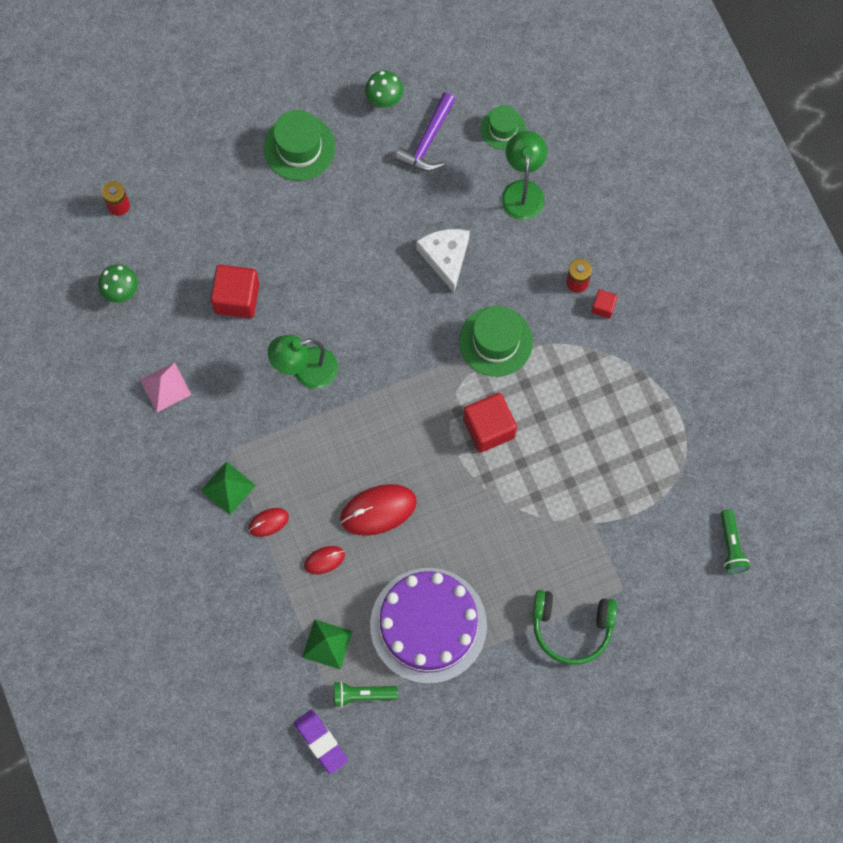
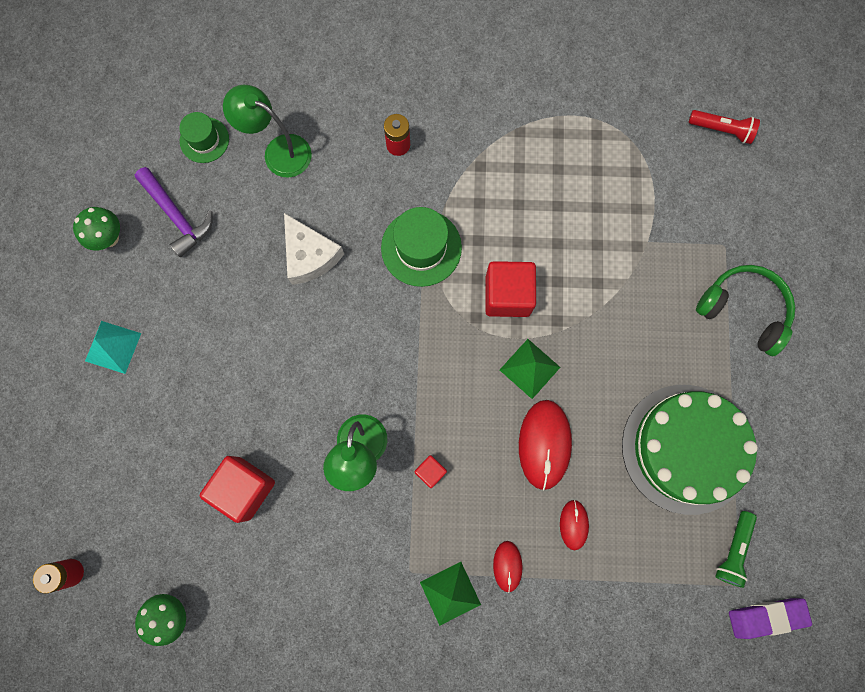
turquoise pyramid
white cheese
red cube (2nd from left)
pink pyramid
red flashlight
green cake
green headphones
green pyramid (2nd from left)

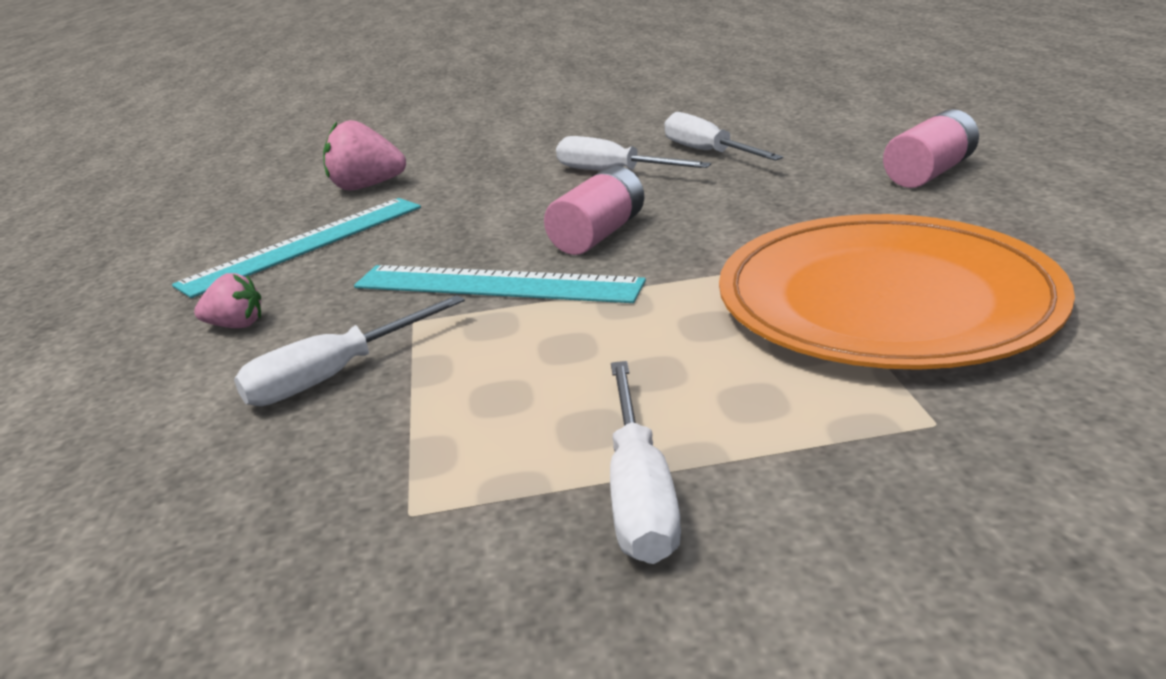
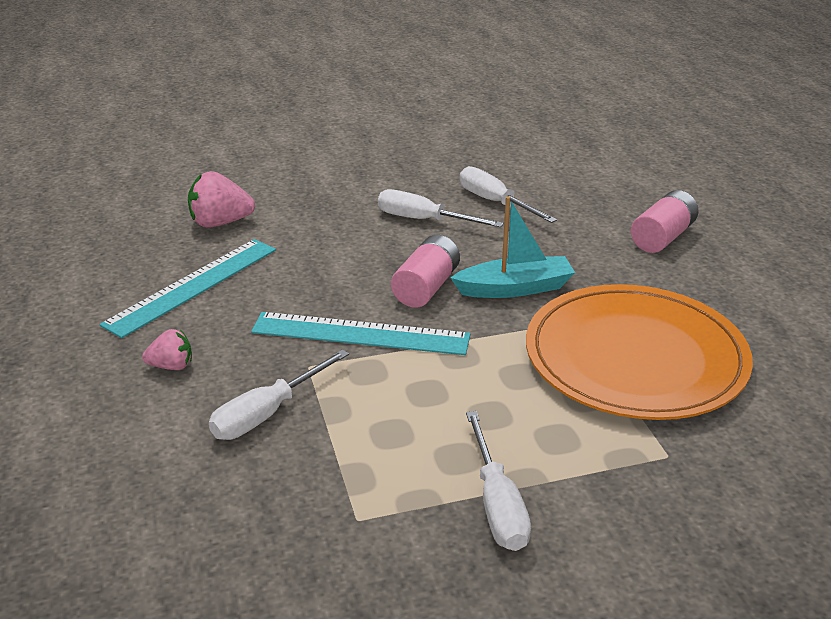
turquoise boat

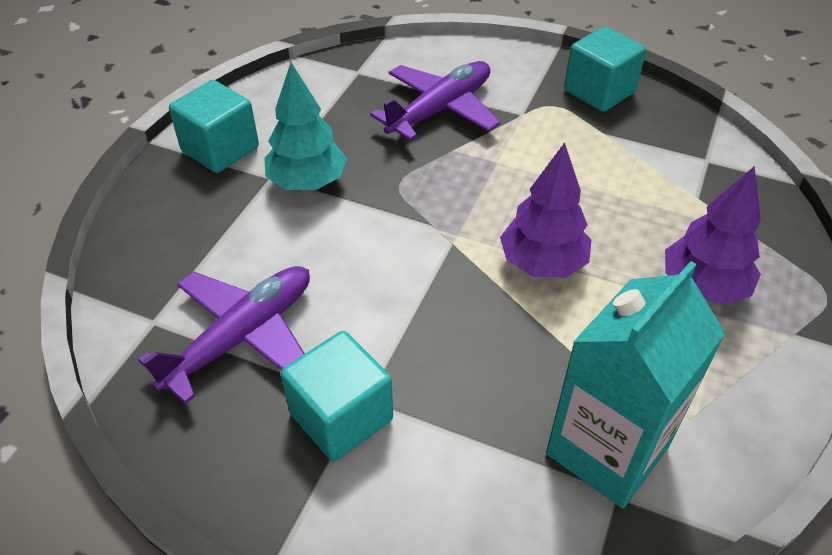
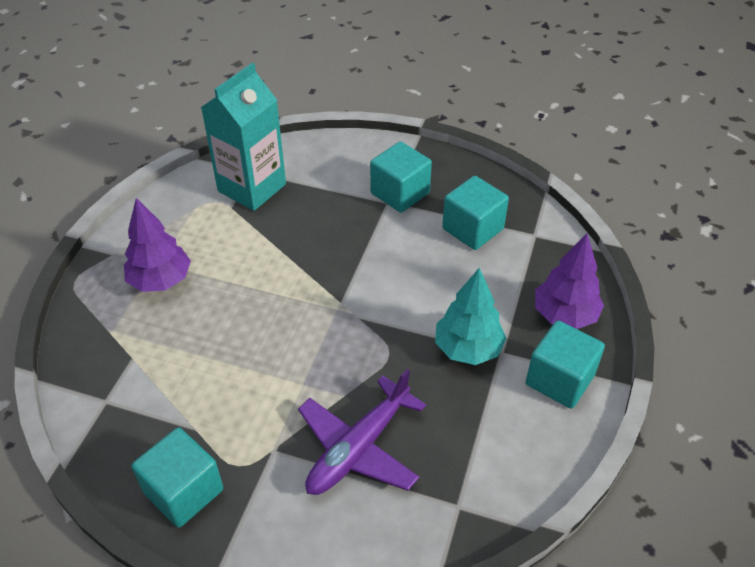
purple tree (2nd from left)
turquoise cube (3rd from left)

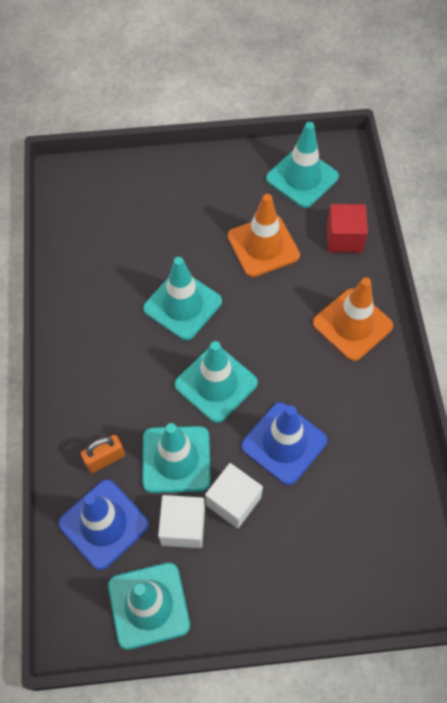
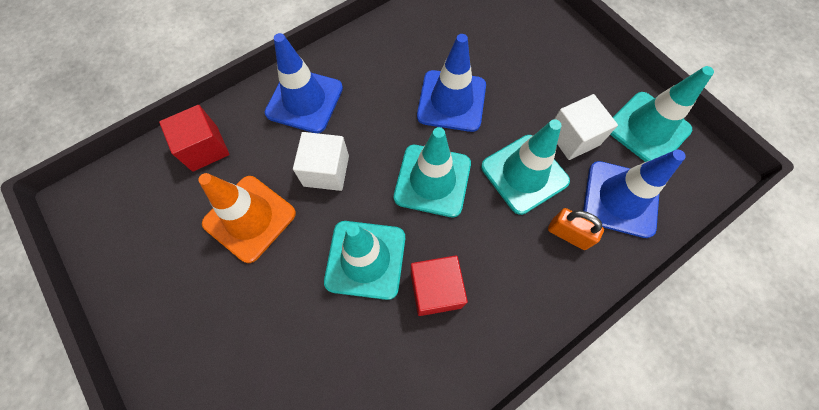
turquoise traffic cone (5th from left in the first image)
blue traffic cone (1st from left)
white cube (1st from left)
red cube (2nd from left)

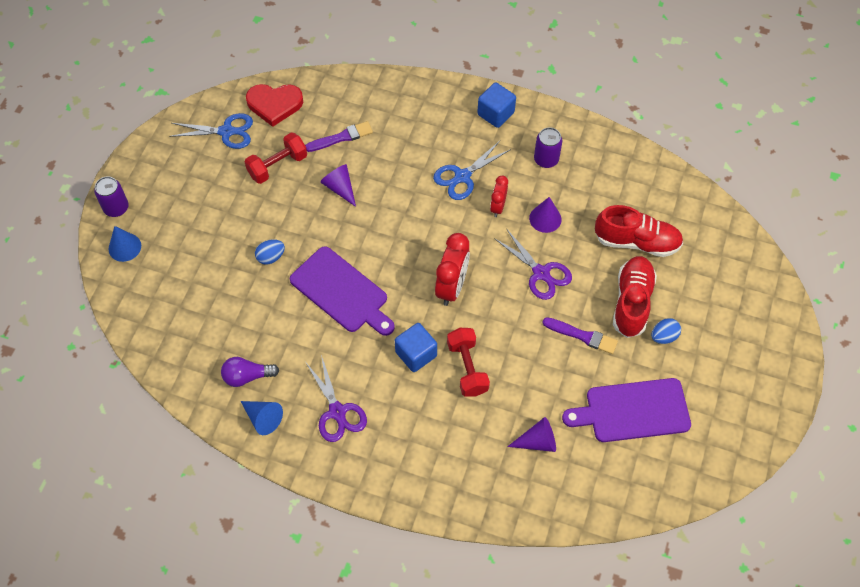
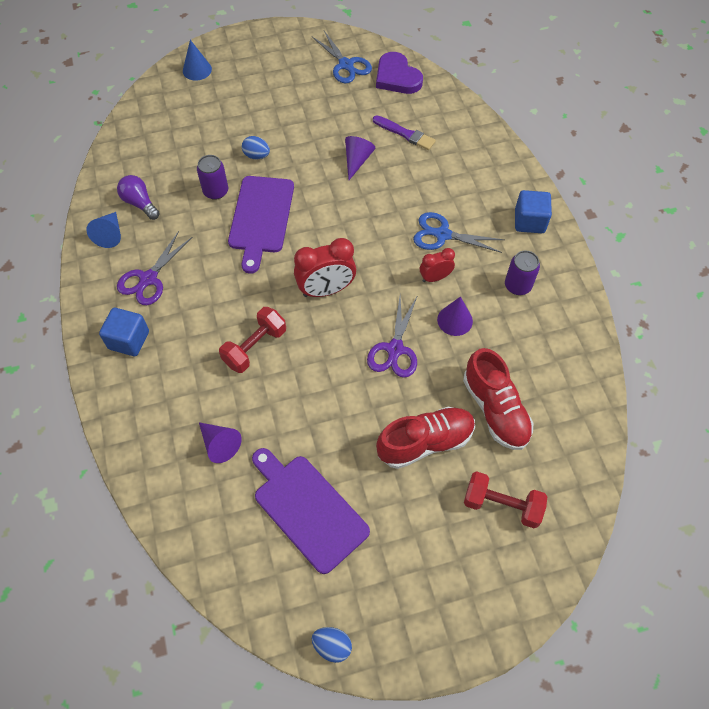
purple heart
red dumbbell (2nd from left)
purple can (1st from left)
purple brush (2nd from left in the first image)
blue egg (2nd from left)
blue cube (1st from left)

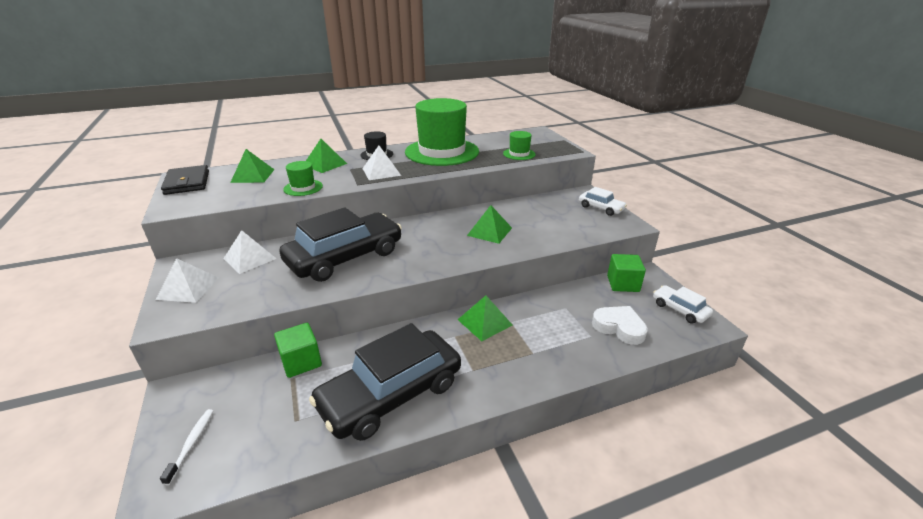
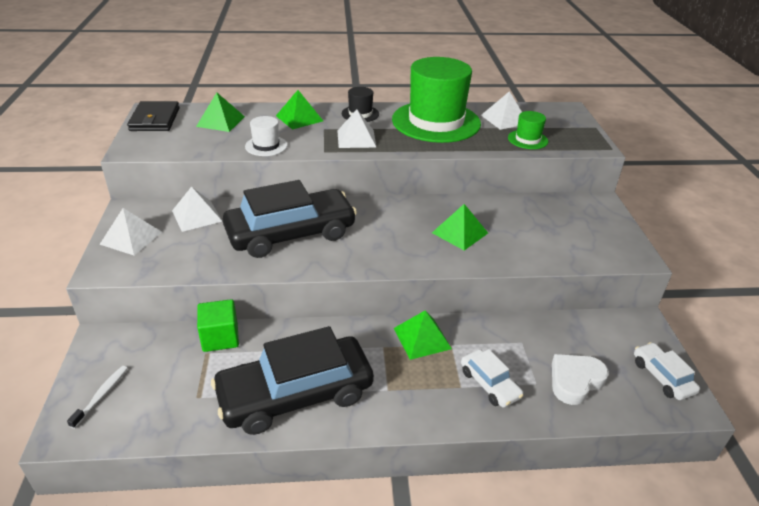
white hat
white car (1st from left)
green cube (2nd from left in the first image)
white heart
white pyramid (4th from left)

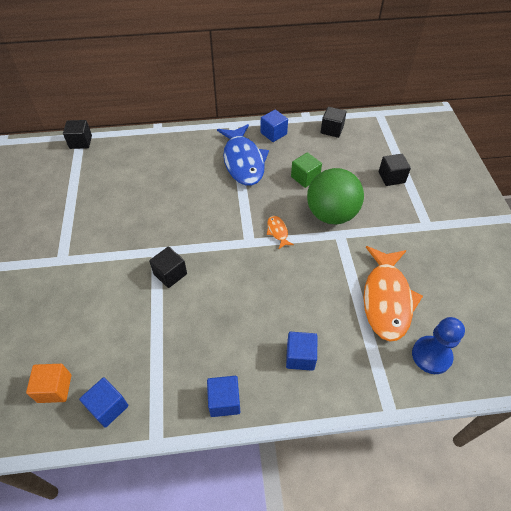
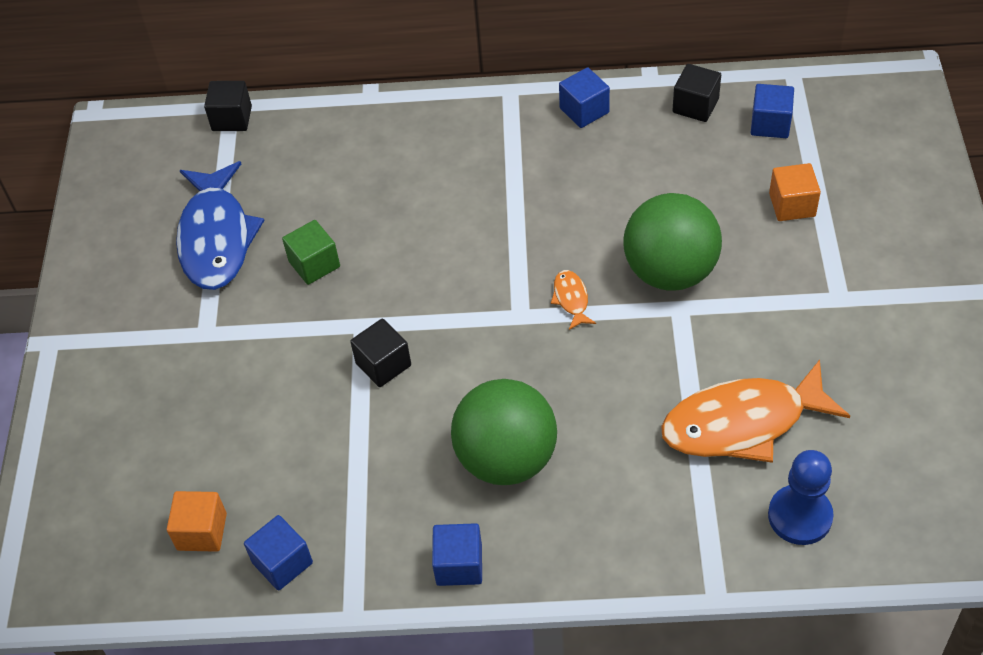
blue fish
green cube
orange cube (2nd from left)
orange fish (2nd from left)
blue cube (4th from left)
green ball (1st from left)

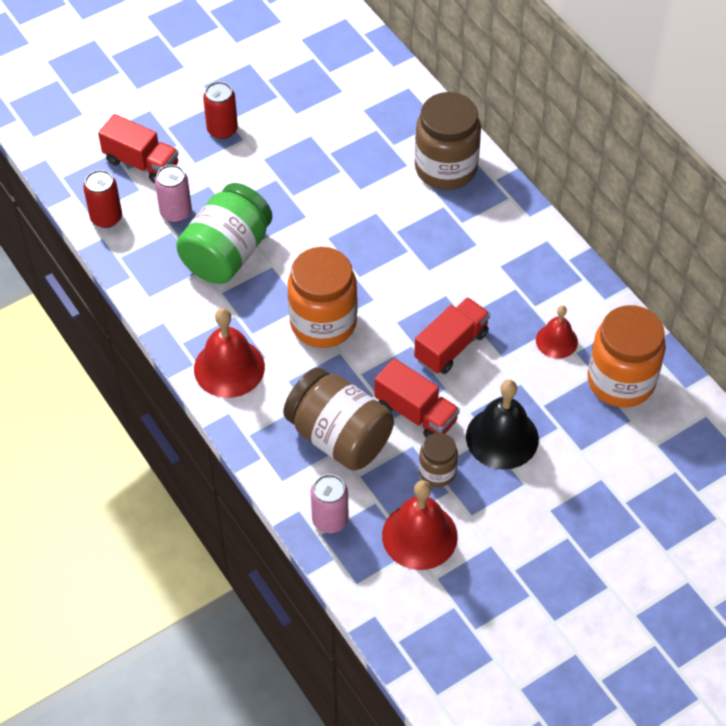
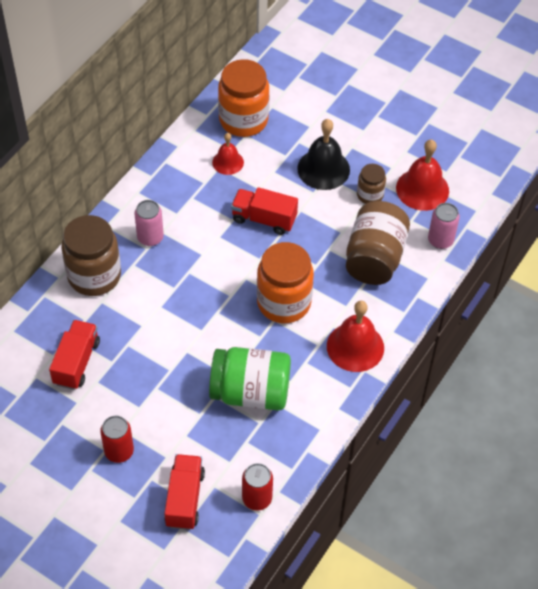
pink can (1st from left)
red truck (1st from left)

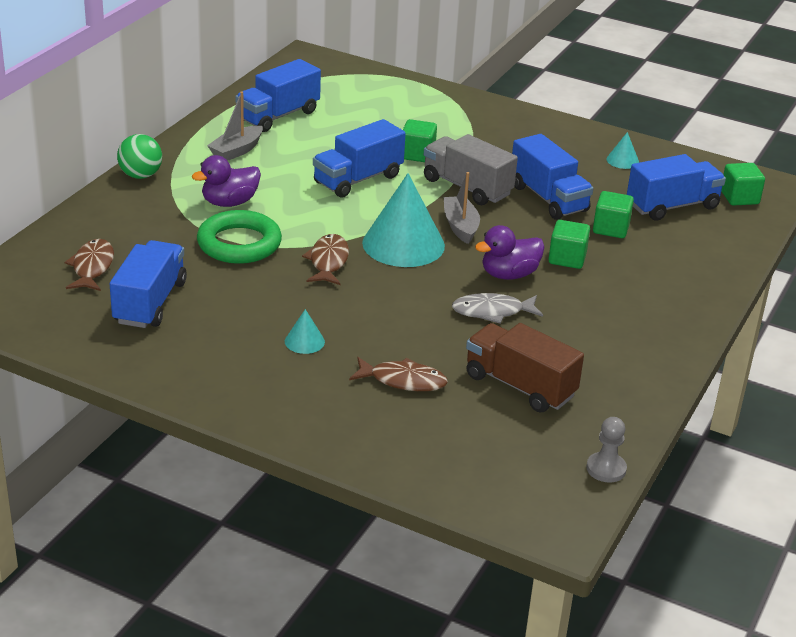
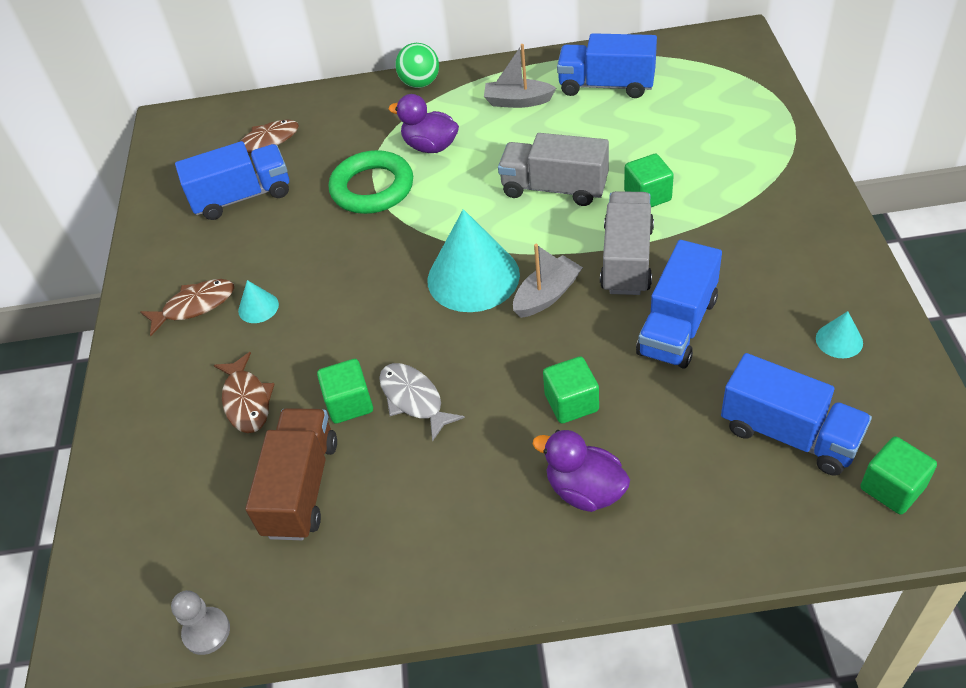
grey truck (1st from left)
green cube (1st from left)
purple duck (2nd from left)
brown fish (1st from left)

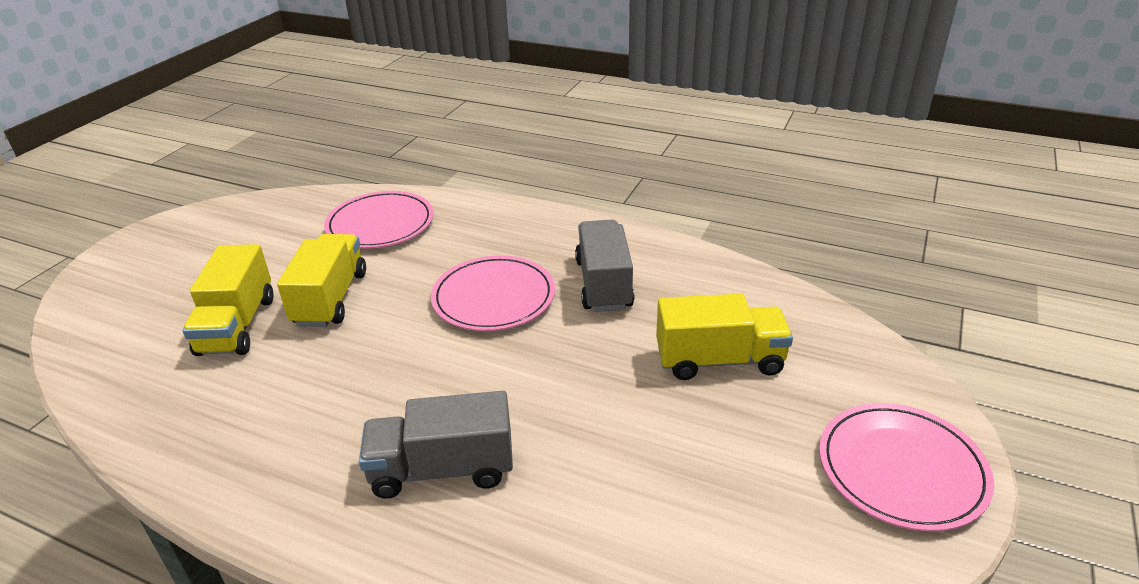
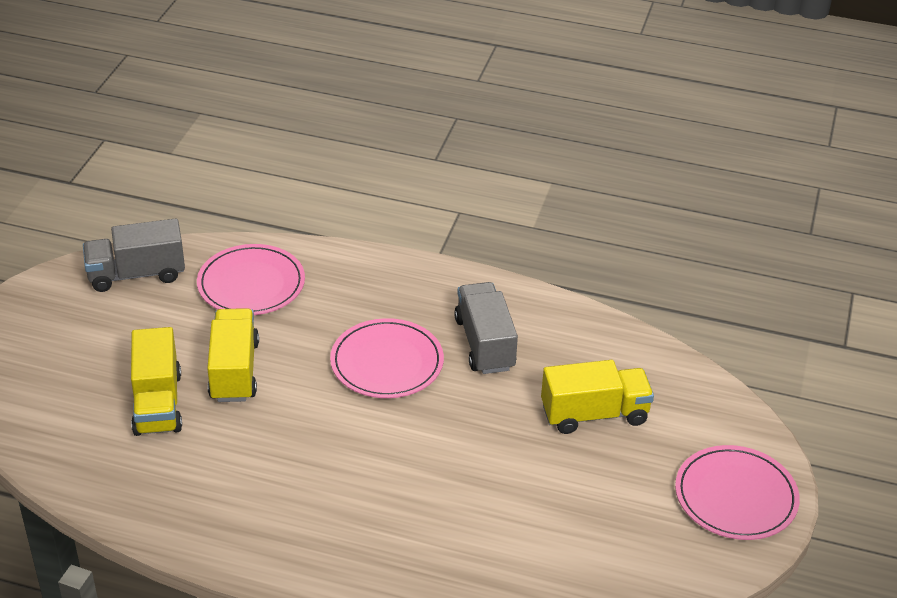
grey truck (1st from left)

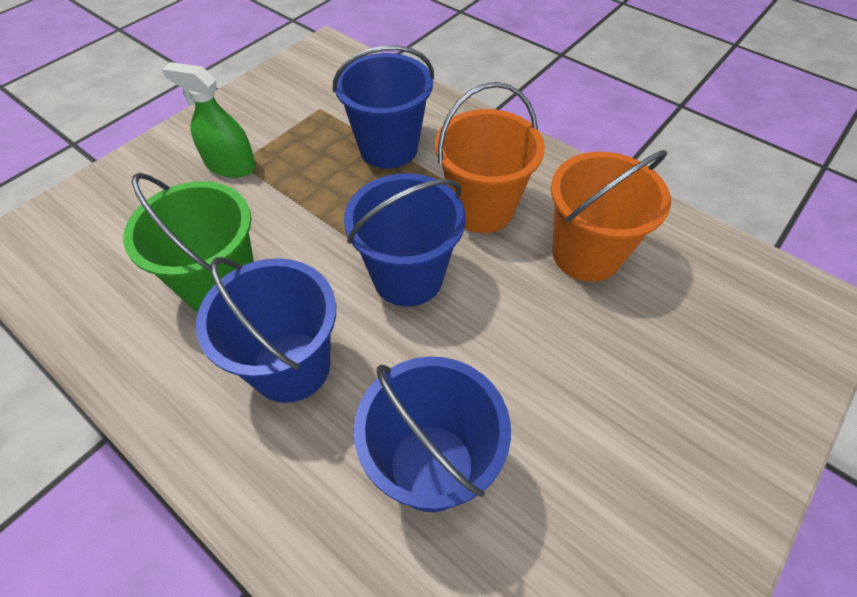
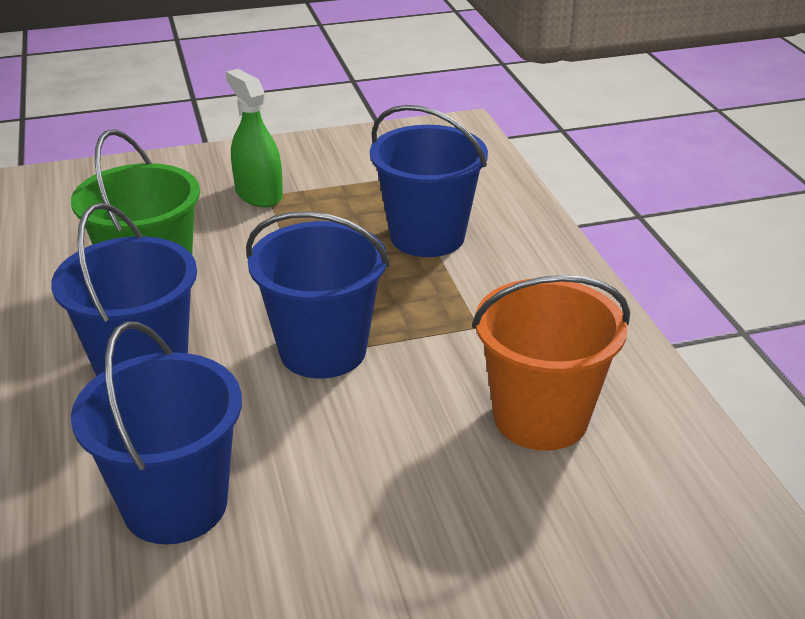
orange bucket (1st from left in the first image)

